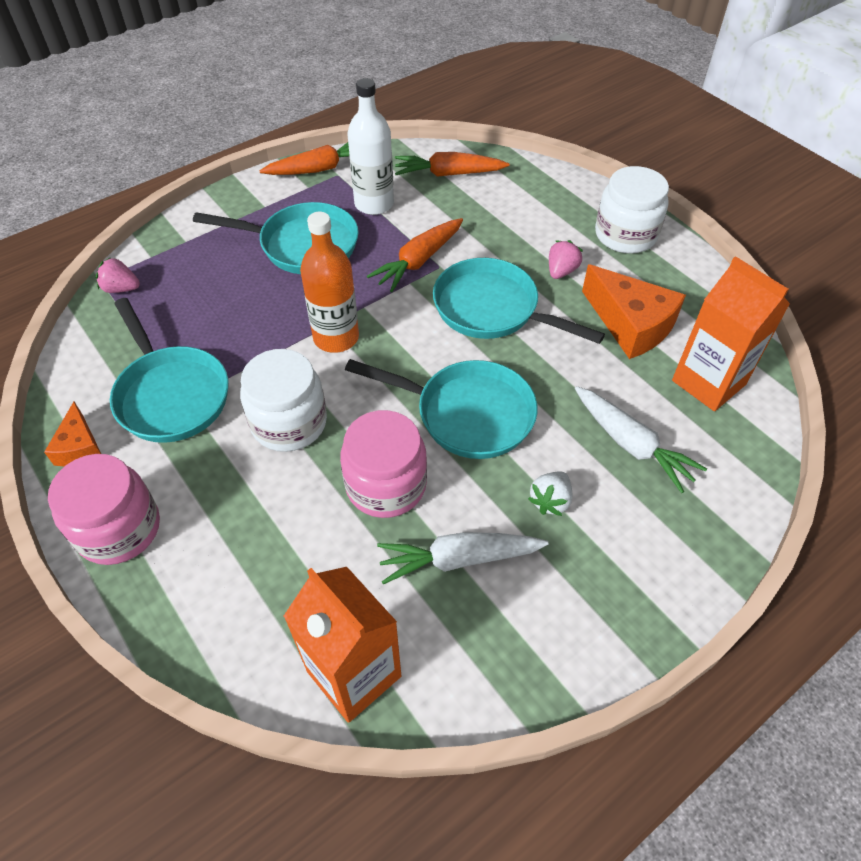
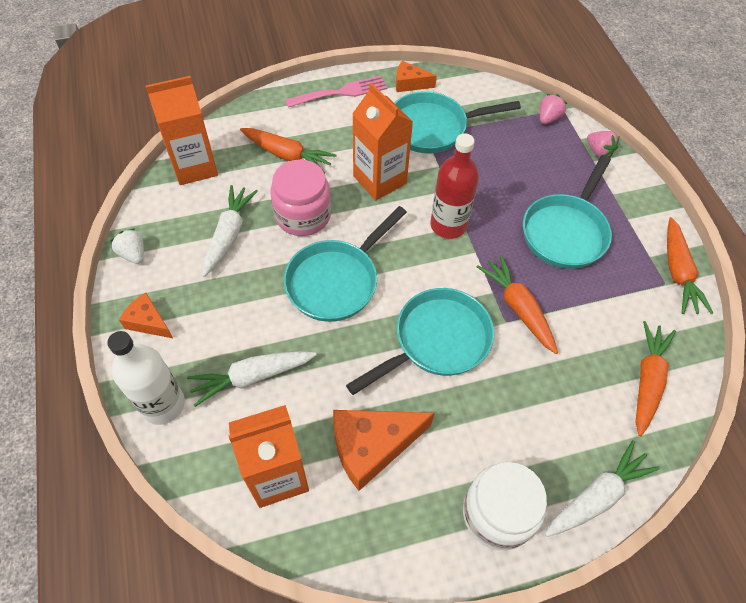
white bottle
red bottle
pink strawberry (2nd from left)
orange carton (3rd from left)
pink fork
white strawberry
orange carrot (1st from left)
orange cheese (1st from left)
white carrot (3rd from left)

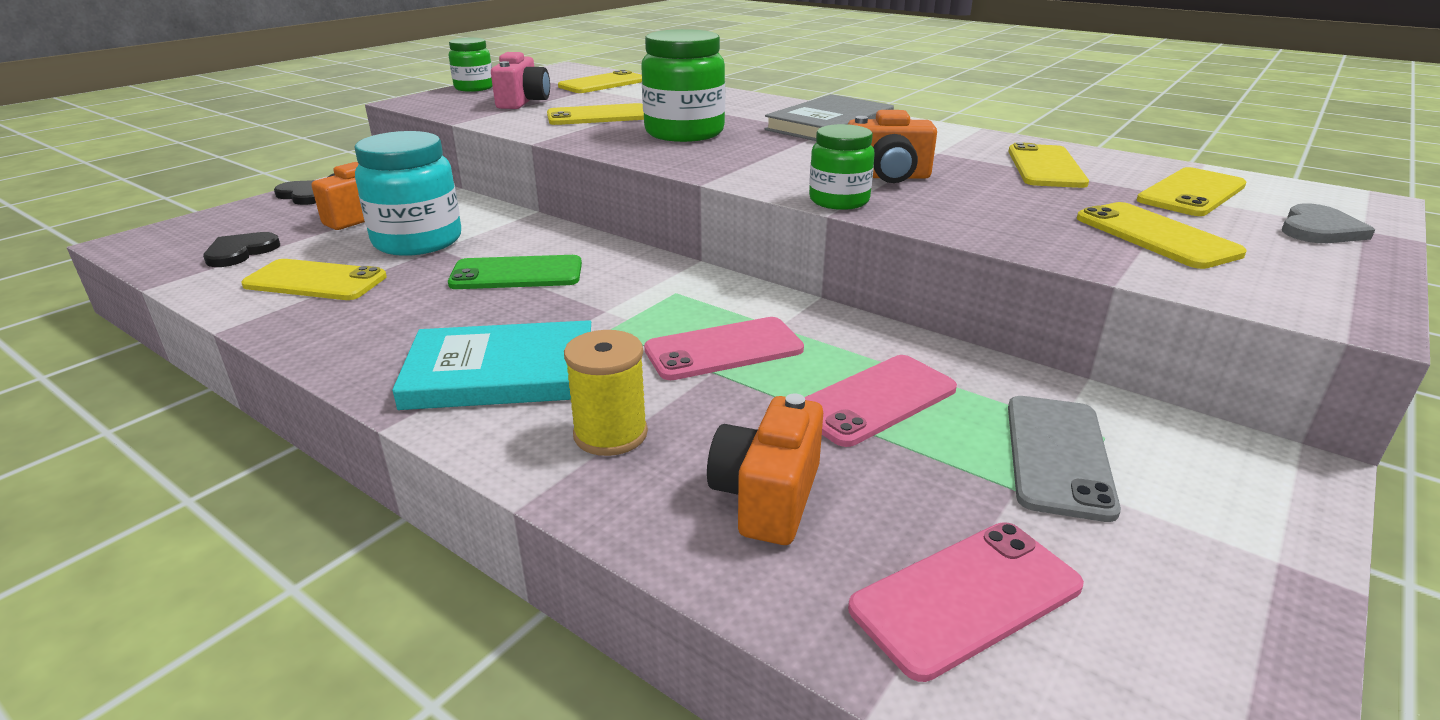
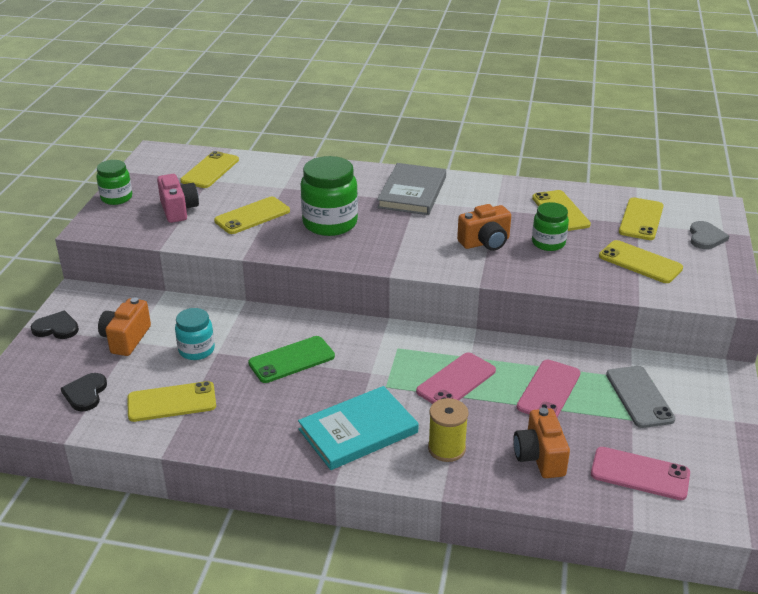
green jar (3rd from left)
turquoise jar
pink phone (3rd from left)

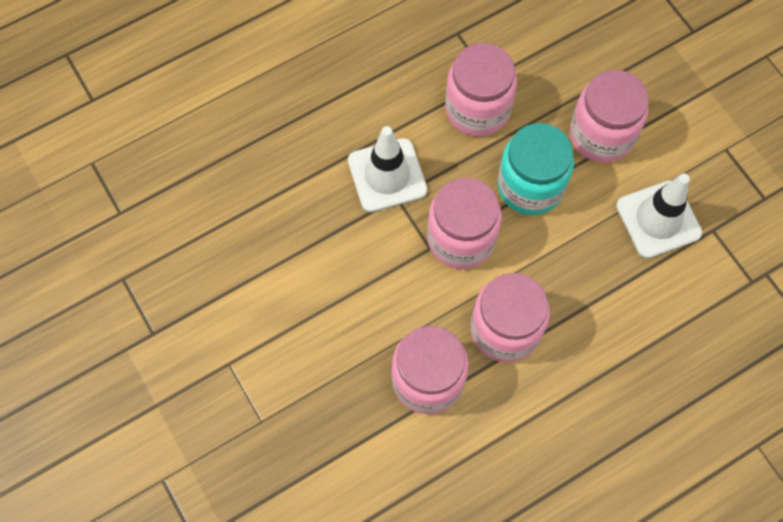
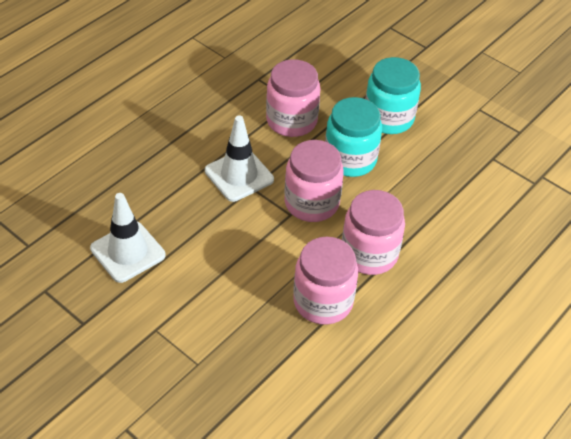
turquoise jar (2nd from left)
white traffic cone (1st from left)

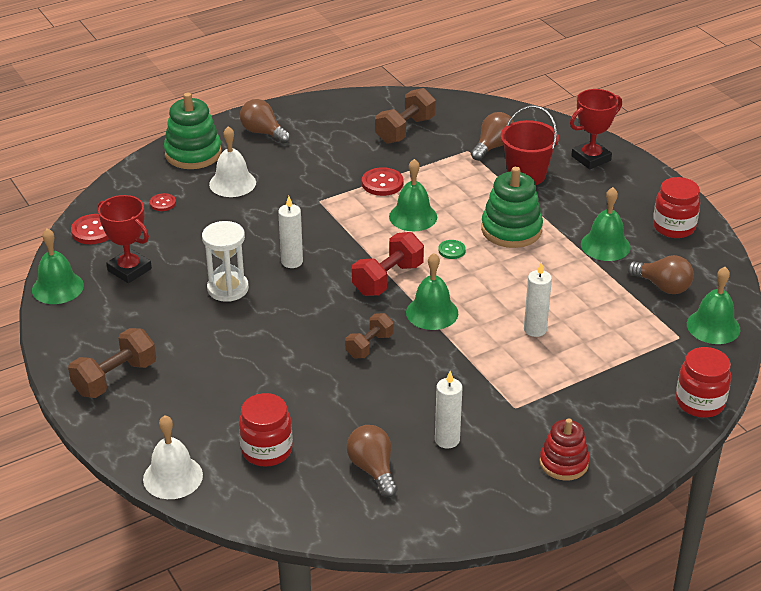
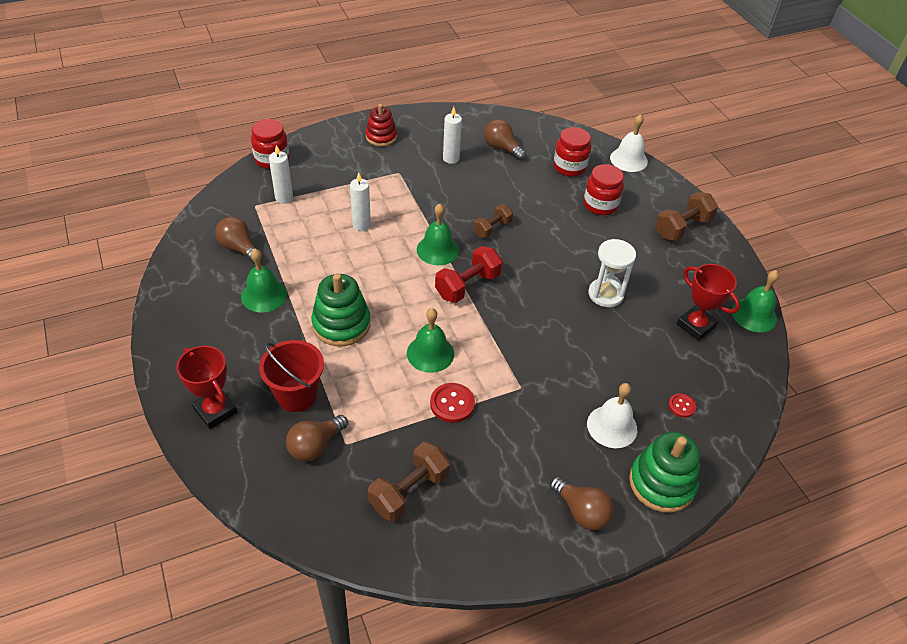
red trophy (1st from left)
red jar (3rd from left)
white candle (1st from left)
red button (1st from left in the first image)
green button
green bell (5th from left in the first image)
brown light bulb (3rd from left)

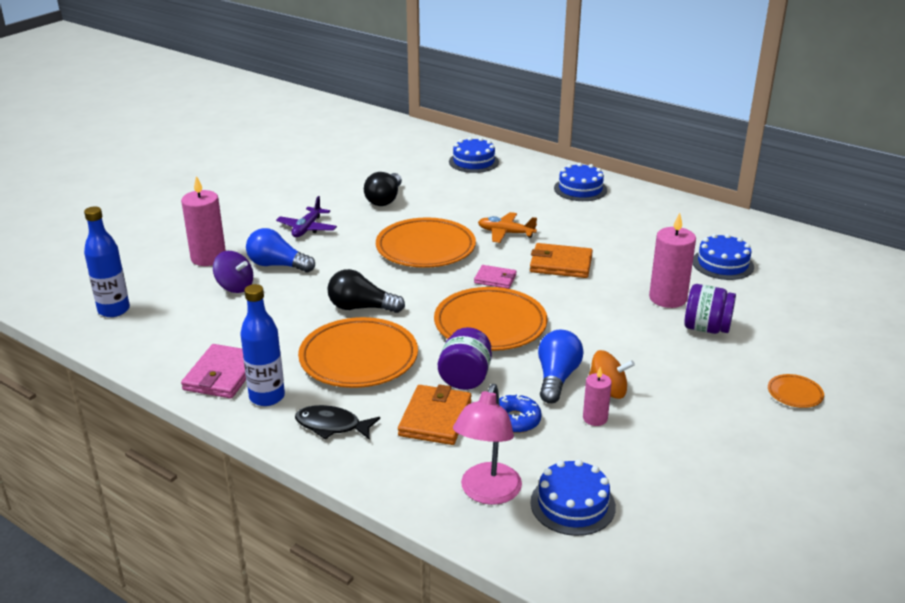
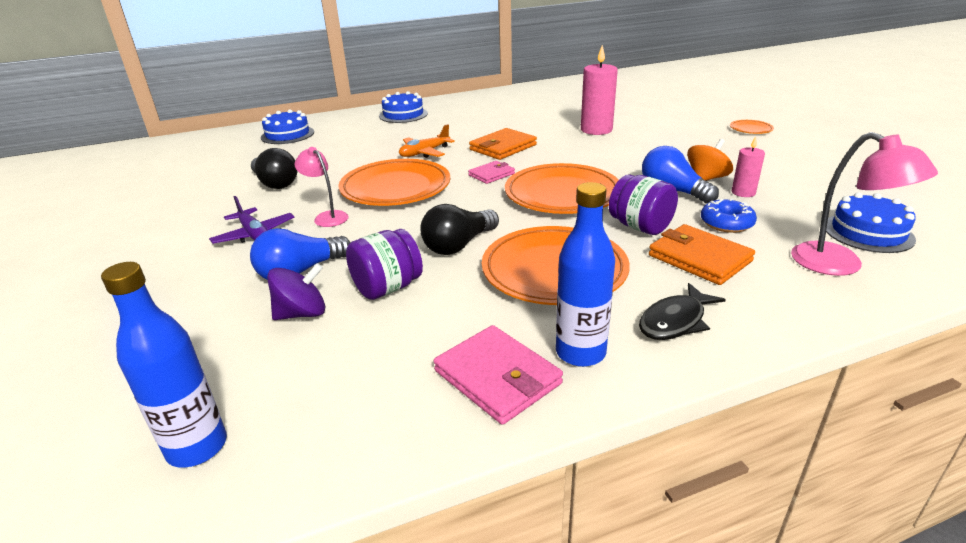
pink candle (1st from left in the first image)
blue cake (4th from left in the first image)
purple jar (1st from left)
pink lamp (1st from left)

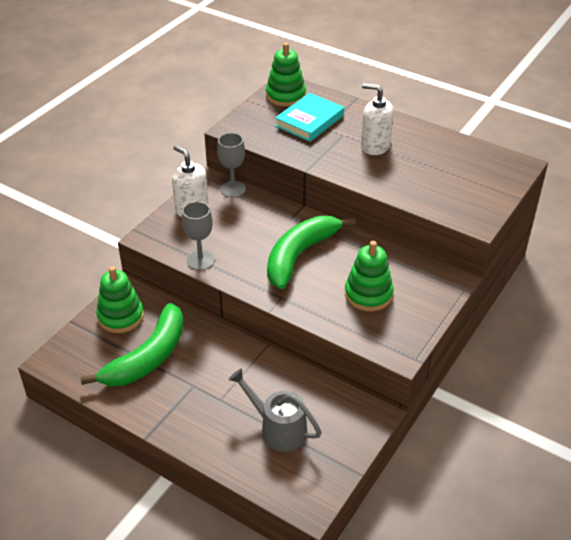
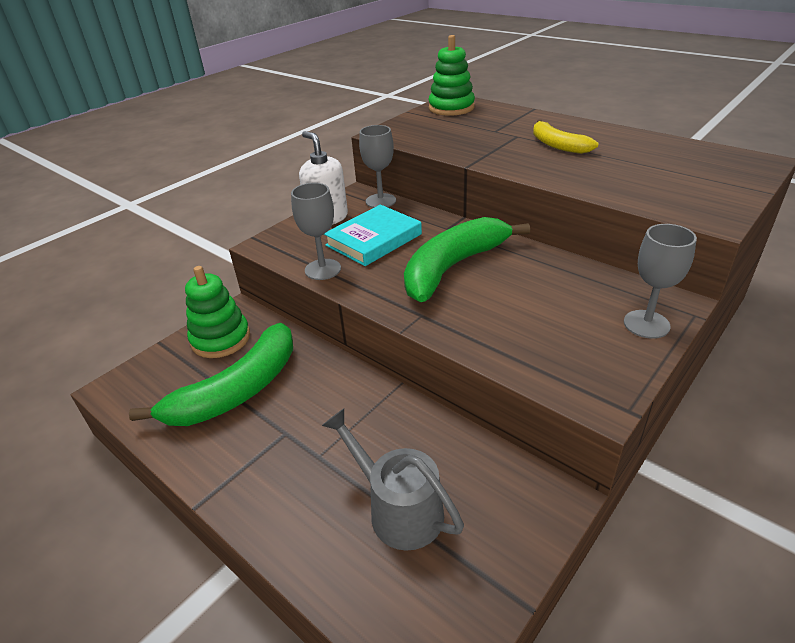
yellow banana
turquoise book
green stacking toy (3rd from left in the first image)
grey goblet (3rd from left)

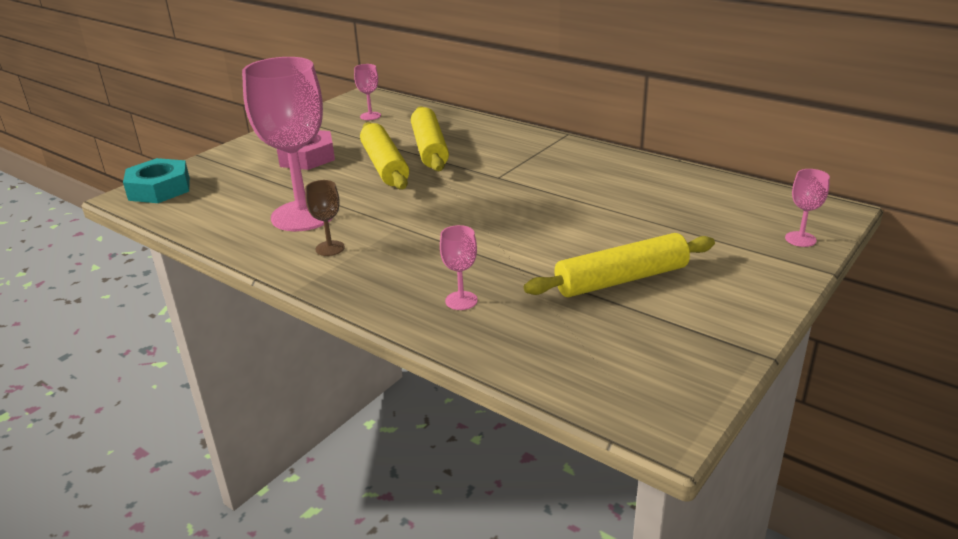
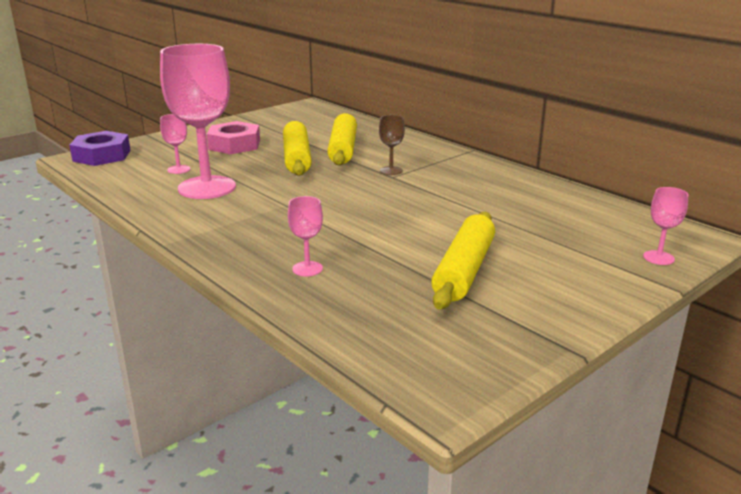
pink goblet (1st from left)
purple nut
brown goblet
yellow rolling pin (3rd from left)

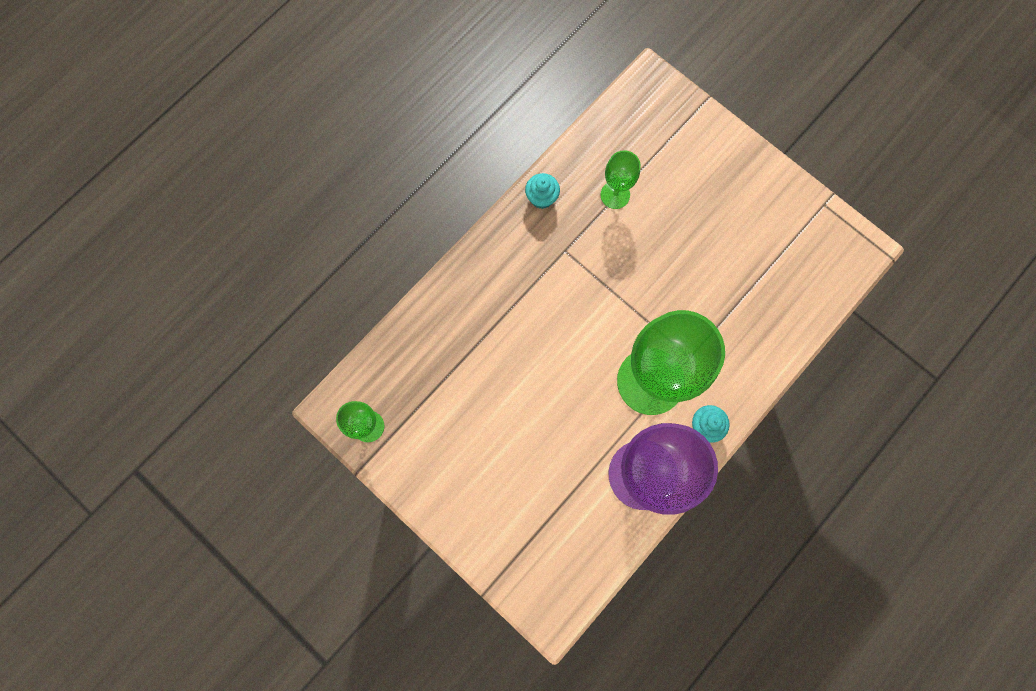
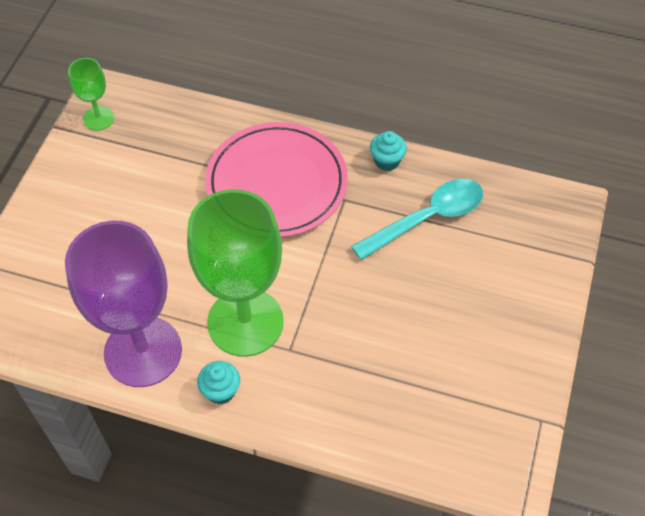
turquoise spoon
pink plate

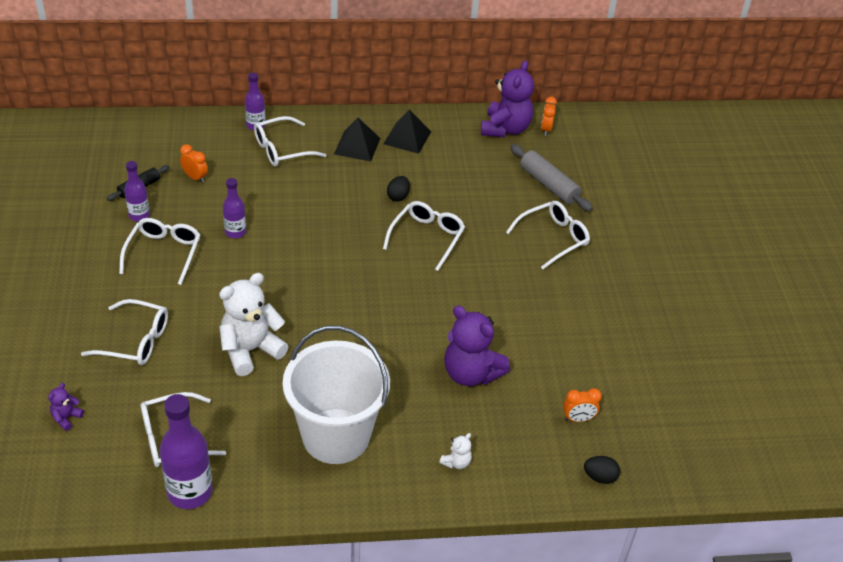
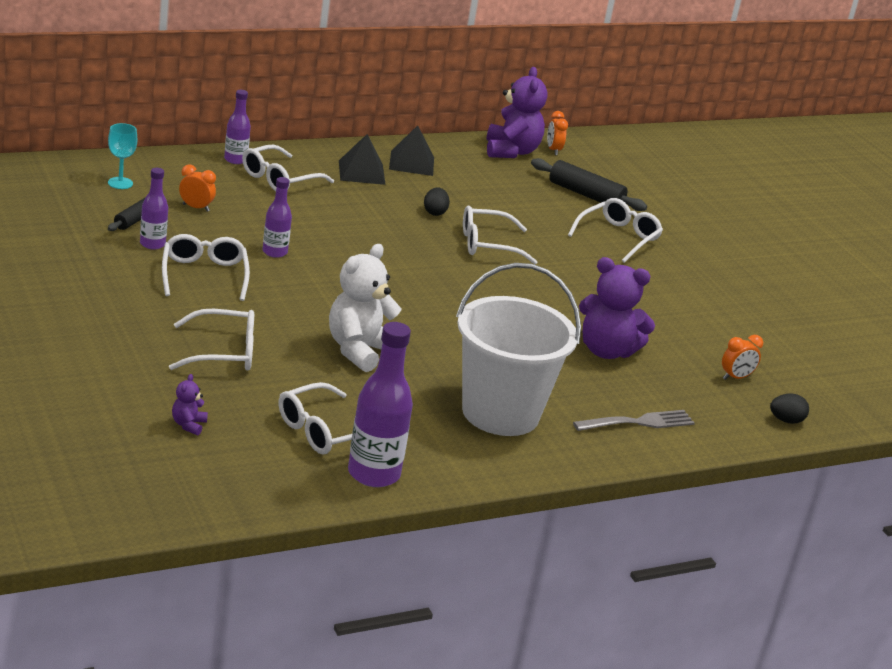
black rolling pin (2nd from left)
white glasses (5th from left)
grey fork
turquoise goblet

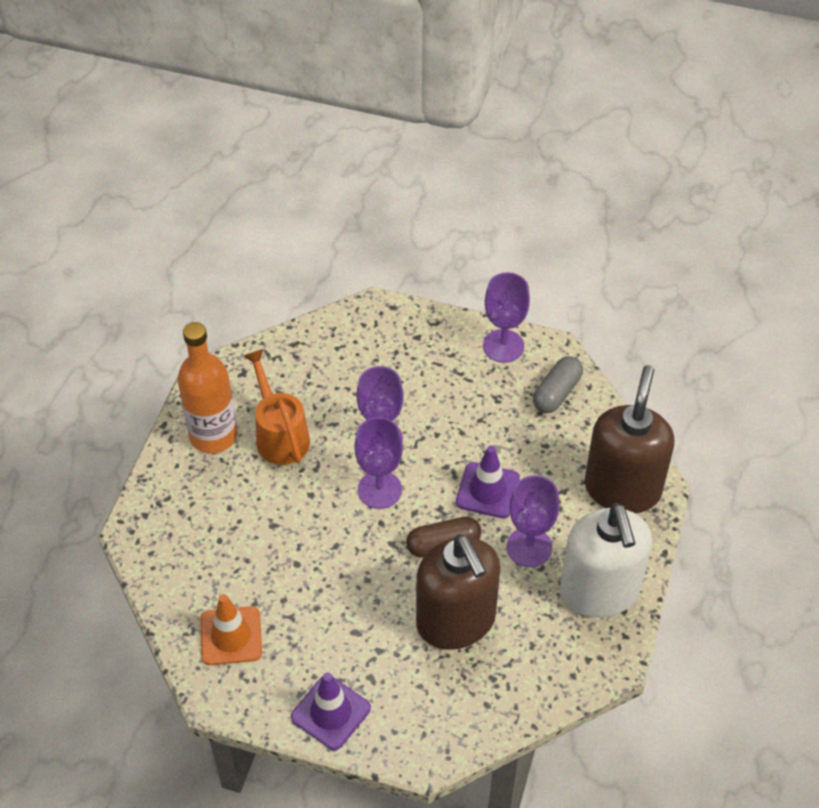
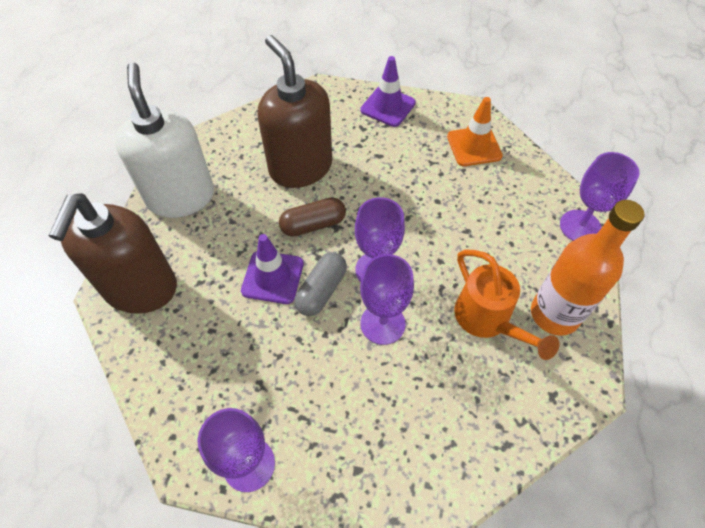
grey capsule
purple goblet (4th from left)

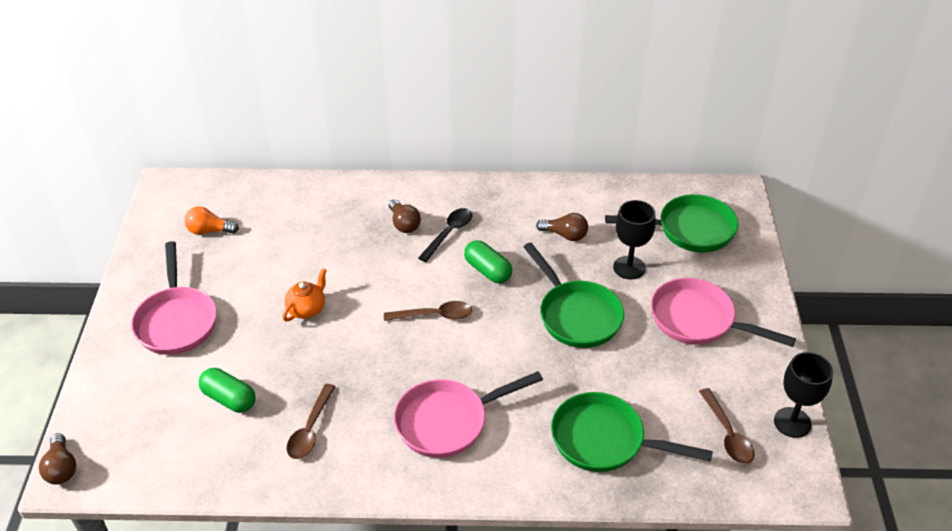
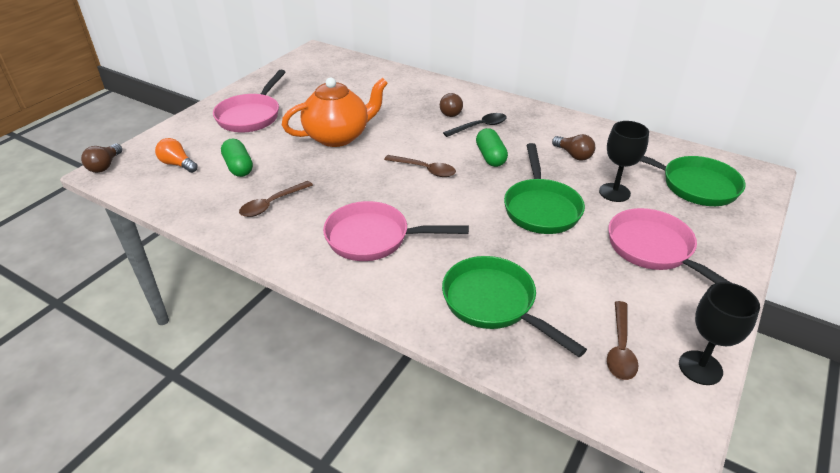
orange light bulb
orange teapot

